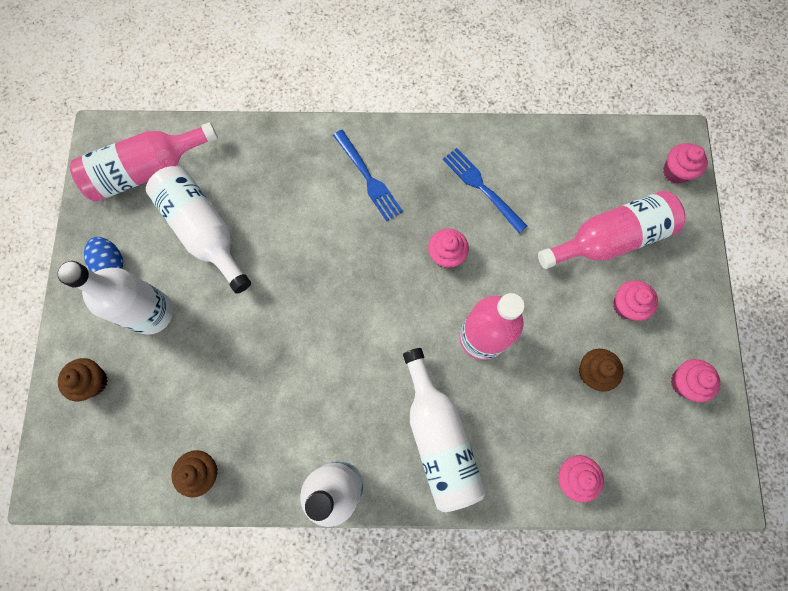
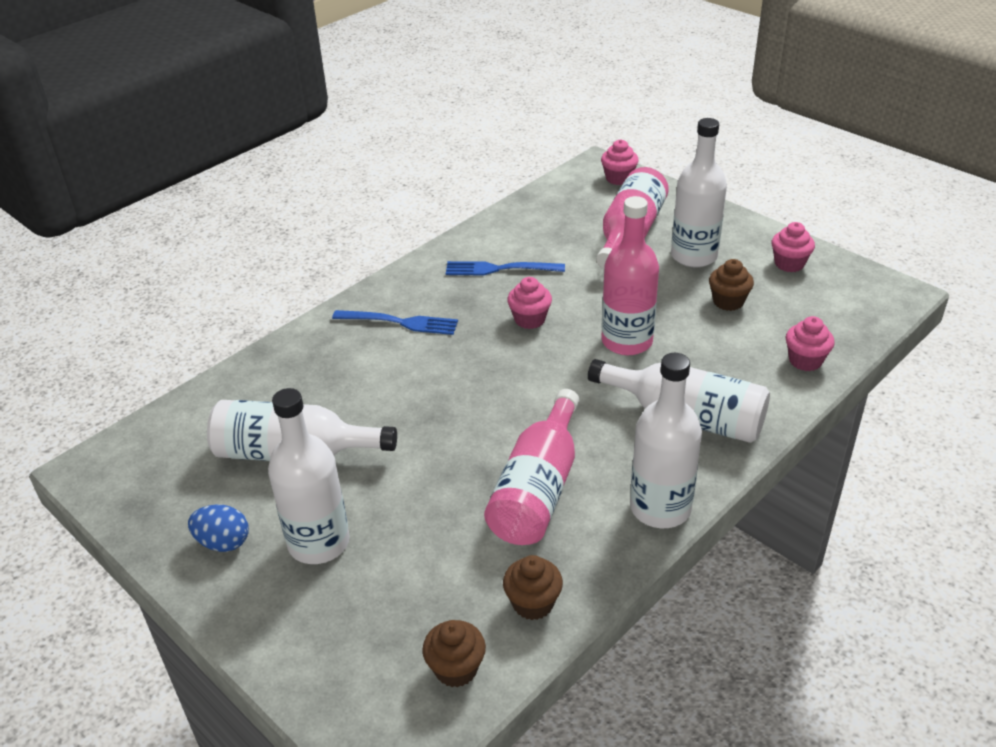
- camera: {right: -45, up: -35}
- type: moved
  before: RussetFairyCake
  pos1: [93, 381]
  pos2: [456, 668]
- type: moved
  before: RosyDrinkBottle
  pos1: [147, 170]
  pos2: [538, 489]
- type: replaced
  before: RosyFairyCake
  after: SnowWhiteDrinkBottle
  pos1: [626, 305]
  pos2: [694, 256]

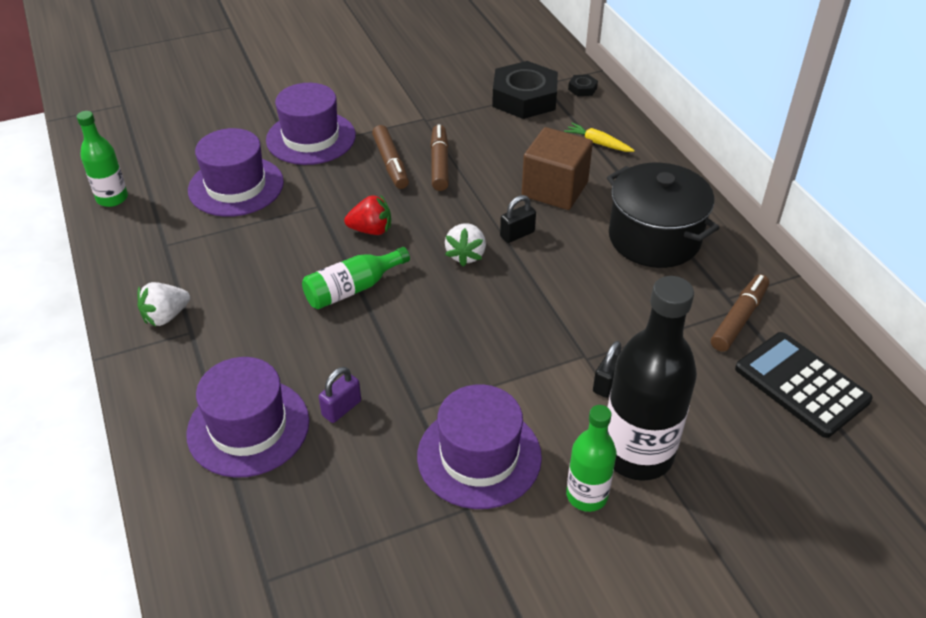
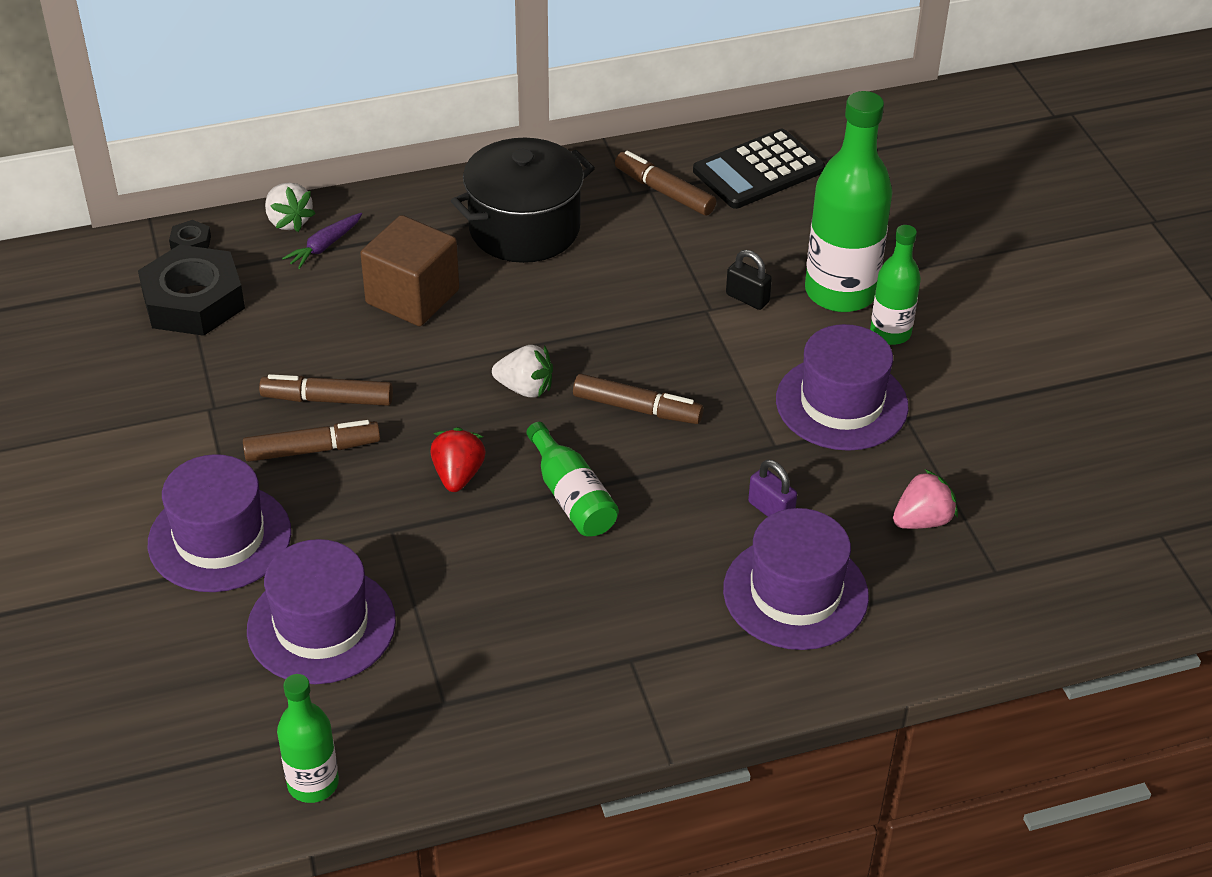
- camera: {right: -85, up: 0}
- type: removed
  before: JetBlackPadlock
  pos1: [517, 234]
- type: added
  after: RussetFeltPen
  pos2: [637, 408]
- type: added
  after: RosyToyStrawberry
  pos2: [922, 520]
- type: moved
  before: SnowWhiteToyStrawberry
  pos1: [166, 316]
  pos2: [289, 221]
- type: recoloured
  before: YellowRootVegetable
  after: PurpleRootVegetable
  pos1: [597, 143]
  pos2: [324, 246]
- type: recoloured
  before: JetBlackDrinkBottle
  after: LeafGreenDrinkBottle
  pos1: [637, 453]
  pos2: [840, 292]

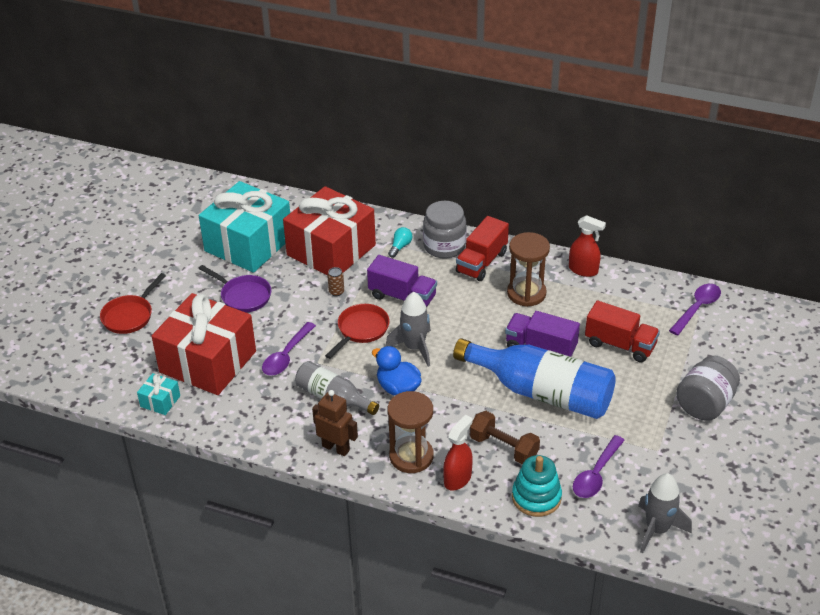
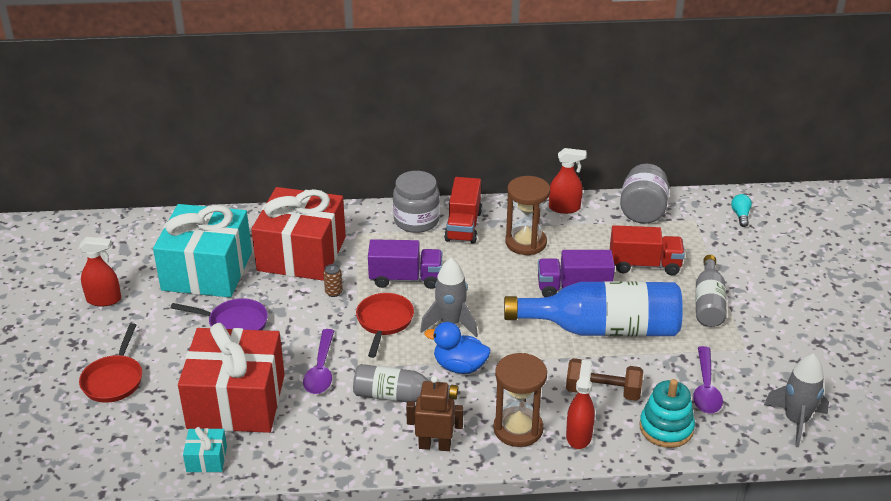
- camera: {right: -25, up: -5}
- type: removed
  before: PurpleTeaspoon
  pos1: [697, 308]
- type: added
  after: RedSprayer
  pos2: [104, 300]
- type: added
  after: AshGreyDrinkBottle
  pos2: [708, 303]
- type: moved
  before: TurquoiseLightBulb
  pos1: [400, 247]
  pos2: [740, 215]
- type: moved
  before: AshGreyJamJar
  pos1: [705, 404]
  pos2: [642, 211]

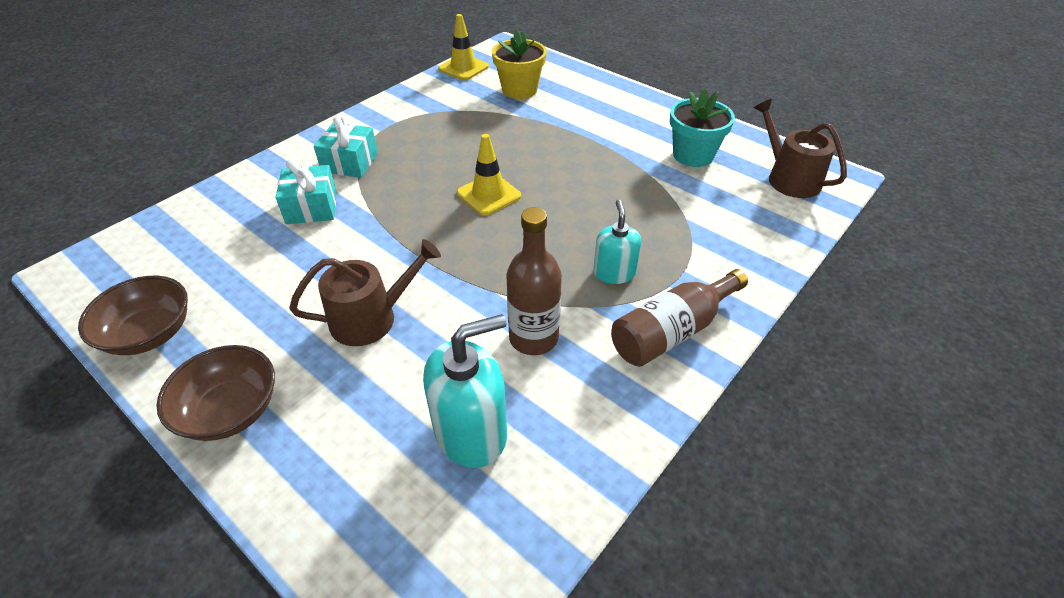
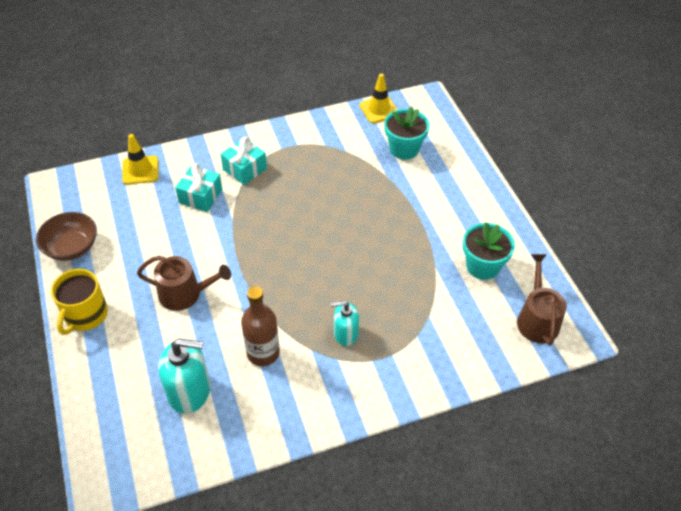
- camera: {right: 30, up: 5}
- type: removed
  before: RussetDrinkBottle
  pos1: [672, 331]
- type: moved
  before: YellowTrafficCone
  pos1: [489, 195]
  pos2: [140, 170]
- type: replaced
  before: RussetBowl
  after: YellowCoffeeMug
  pos1: [231, 410]
  pos2: [85, 315]
- type: recoloured
  before: YellowPlantPot
  after: TurquoisePlantPot
  pos1: [519, 90]
  pos2: [404, 149]
- type: turned
  before: TurquoiseSoapDispenser
  pos1: [614, 273]
  pos2: [345, 333]
  turn: -120

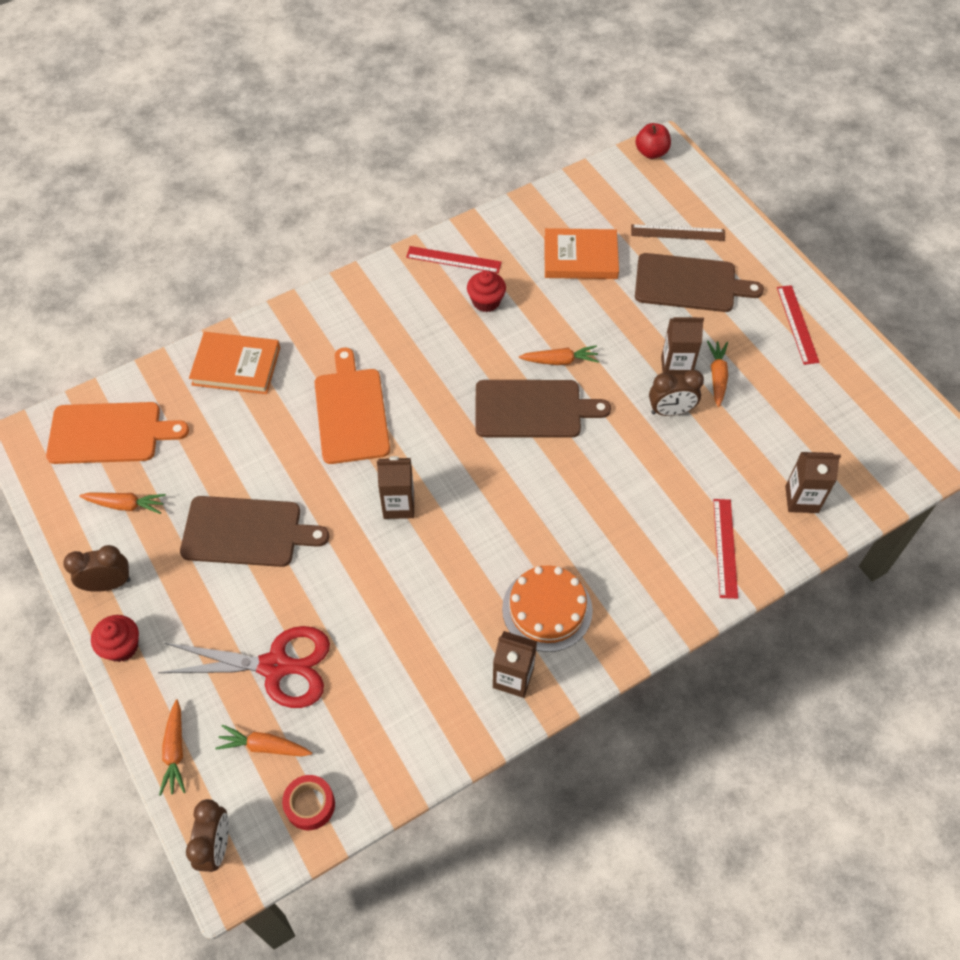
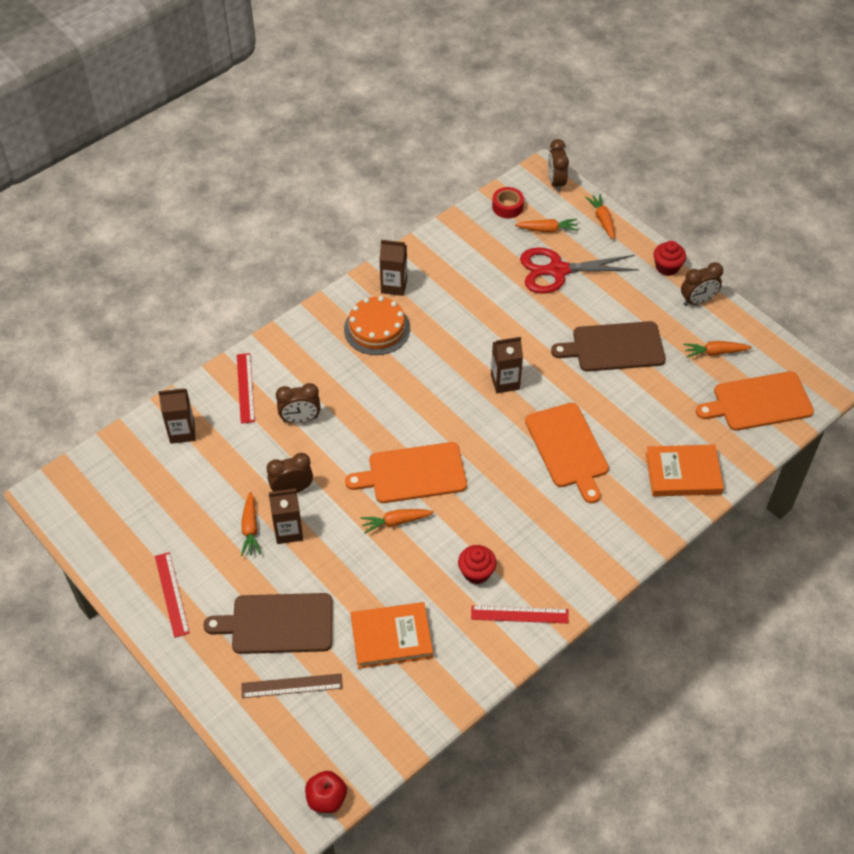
- camera: {right: 170, up: -5}
- type: added
  after: RussetAlarmClock
  pos2: [300, 419]
- type: recoloured
  before: RussetBreadBoard
  after: BrightOrangeBreadBoard
  pos1: [532, 409]
  pos2: [413, 474]

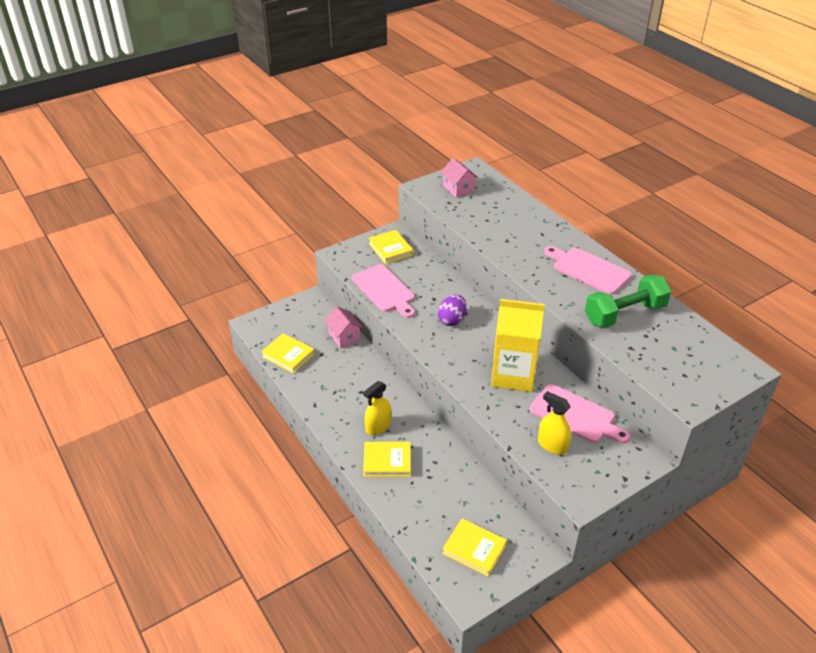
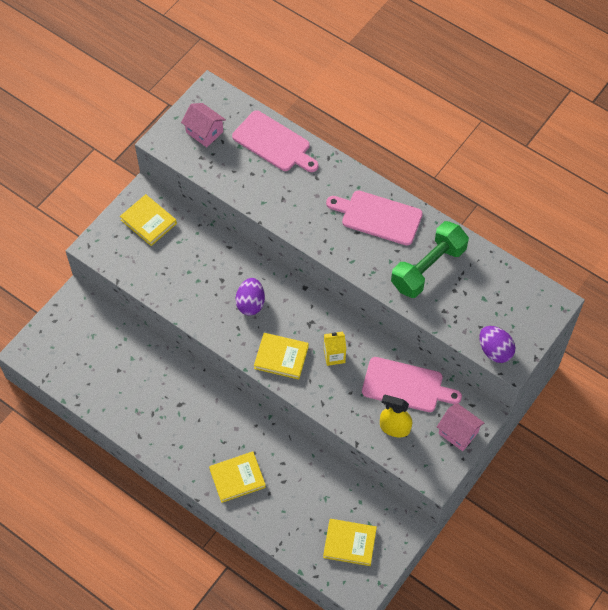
- camera: {right: -20, up: 20}
- type: removed
  before: YellowSprayer
  pos1: [378, 426]
- type: added
  after: PurpleEggShape
  pos2: [495, 351]
- type: moved
  before: YellowHardcover
  pos1: [288, 355]
  pos2: [281, 357]
- type: moved
  before: RosyCottage
  pos1: [344, 337]
  pos2: [458, 433]
- type: moved
  before: RosyBreadBoard
  pos1: [384, 290]
  pos2: [274, 143]
- type: resized
  before: YellowCarton
  pos1: [513, 375]
  pos2: [334, 356]
  scale: 0.45

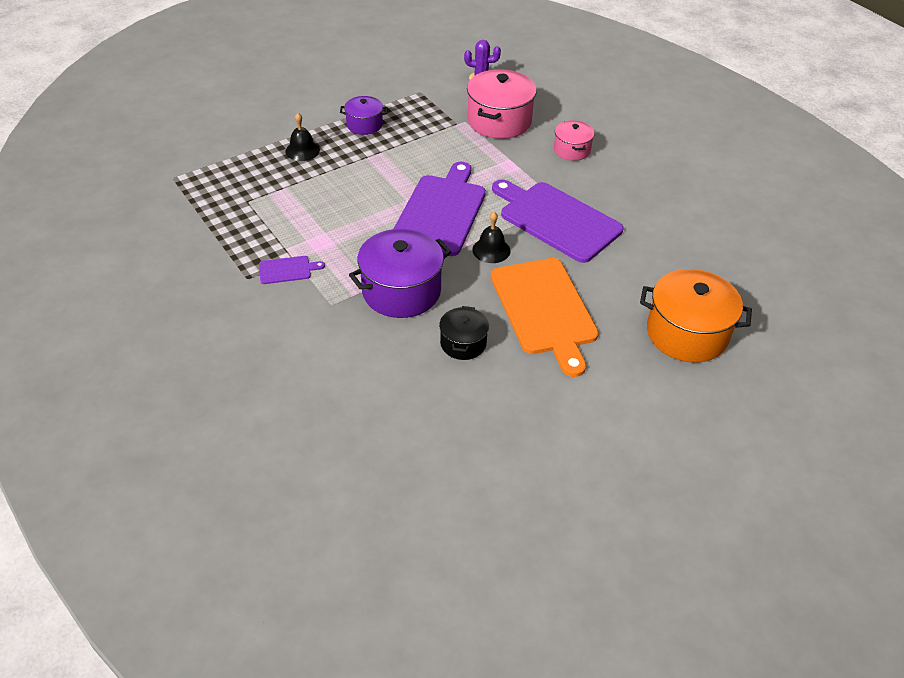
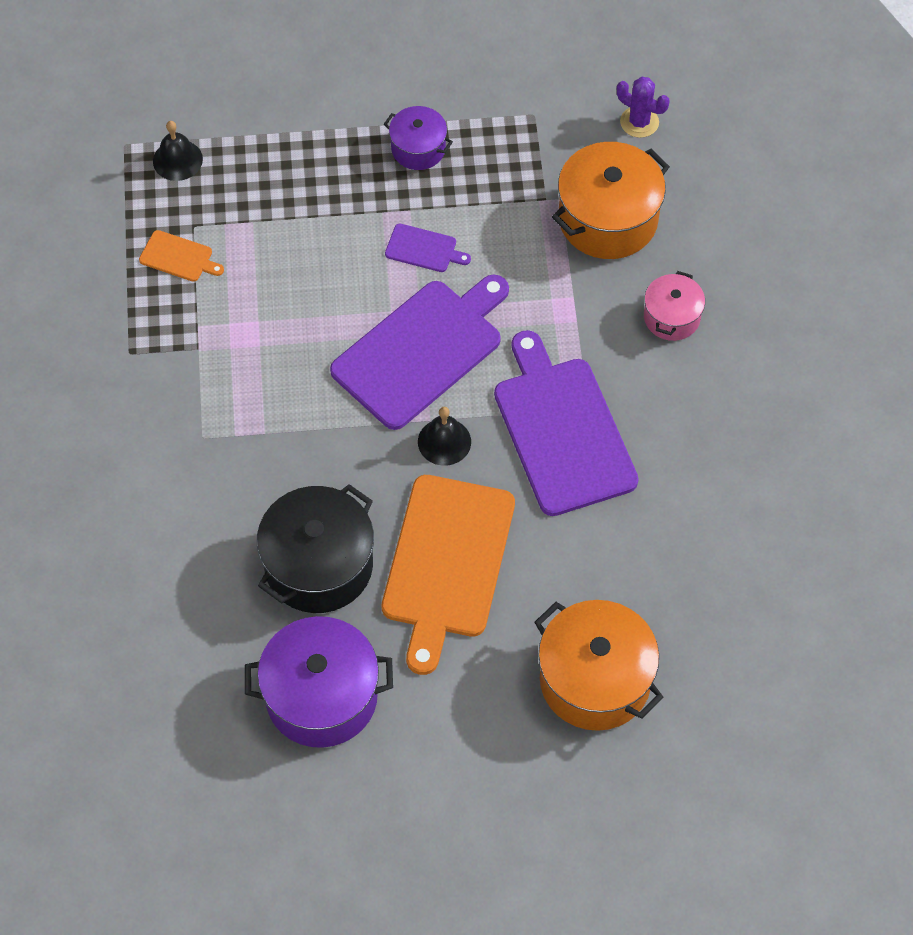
- camera: {right: 30, up: 15}
- type: added
  after: BrightOrangeBreadBoard
  pos2: [178, 257]
- type: moved
  before: PurpleBreadBoard
  pos1: [287, 270]
  pos2: [424, 249]
- type: moved
  before: JetBlackBell
  pos1: [302, 150]
  pos2: [177, 160]
- type: moved
  before: PurplePot
  pos1: [401, 291]
  pos2: [321, 696]
- type: recoloured
  before: RosyPot
  after: BrightOrangePot
  pos1: [499, 121]
  pos2: [608, 219]
- type: resized
  before: JetBlackPot
  pos1: [463, 343]
  pos2: [319, 565]
  scale: 1.8

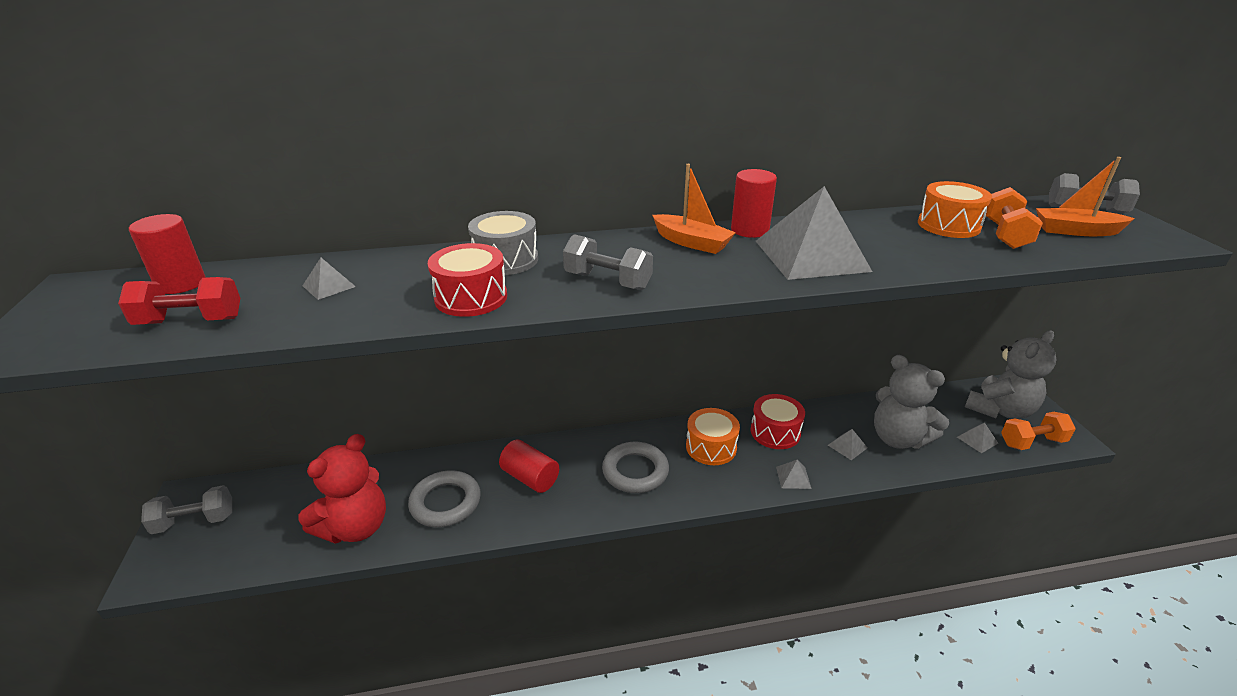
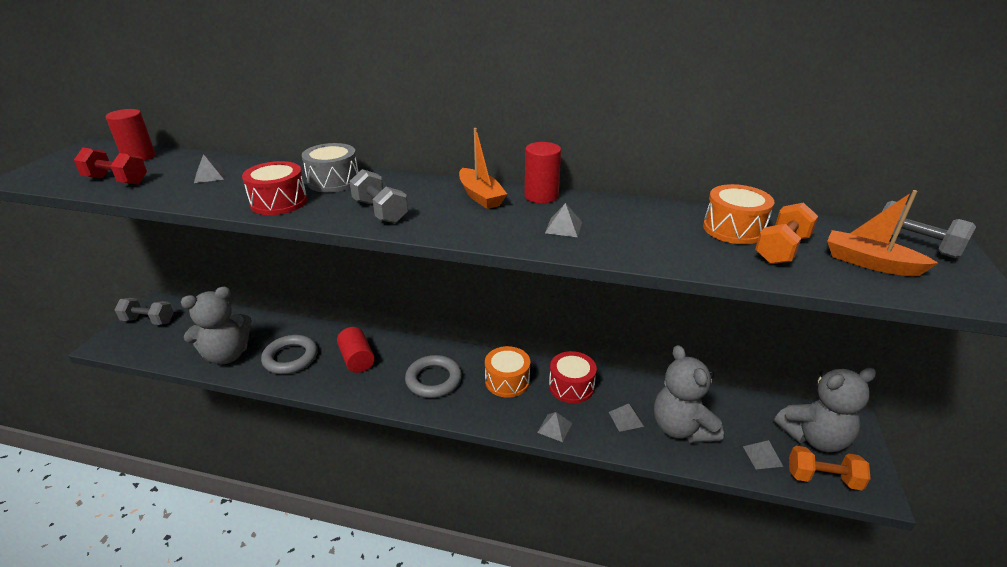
- camera: {right: 25, up: 0}
- type: recoloured
  before: RedTeddyBear
  after: AshGreyTeddyBear
  pos1: [355, 527]
  pos2: [227, 355]
- type: resized
  before: AshGreyPyramid
  pos1: [811, 255]
  pos2: [563, 227]
  scale: 0.41

